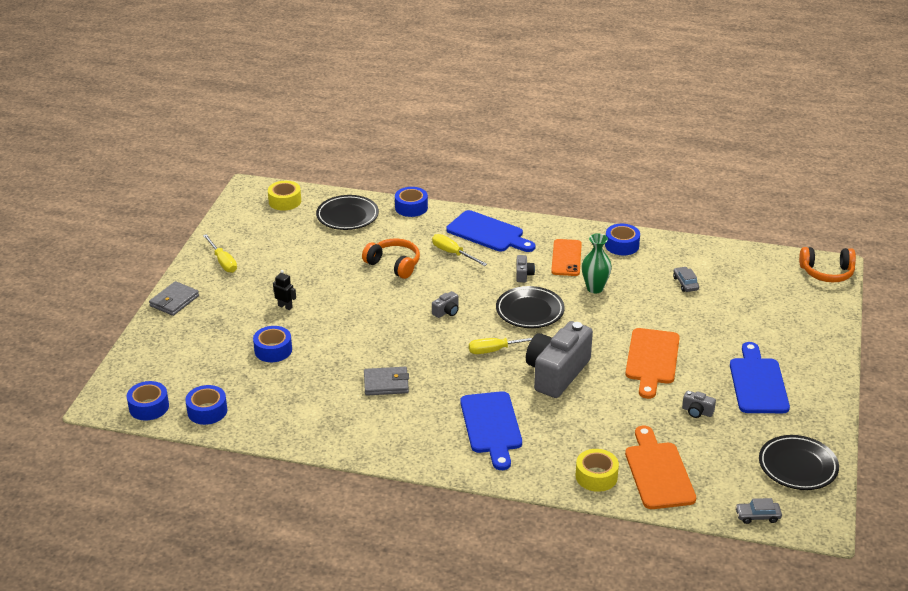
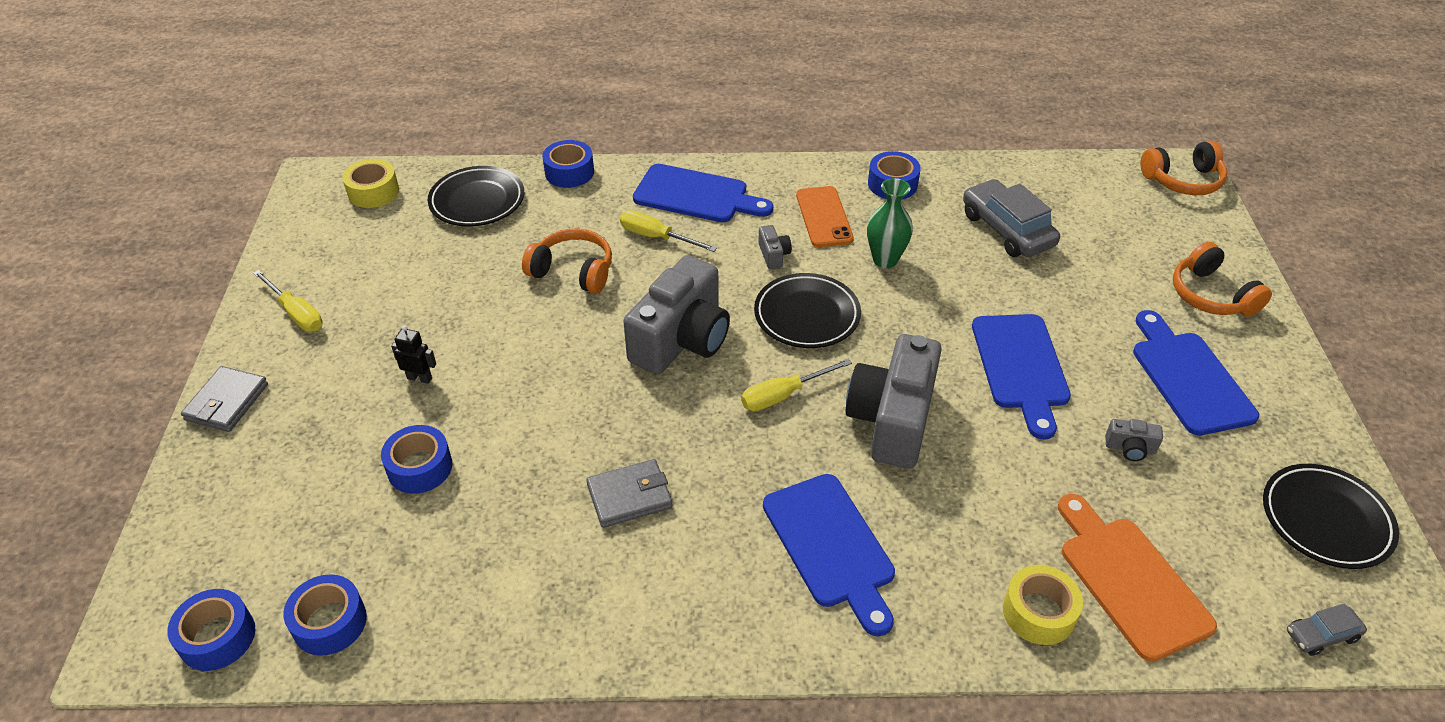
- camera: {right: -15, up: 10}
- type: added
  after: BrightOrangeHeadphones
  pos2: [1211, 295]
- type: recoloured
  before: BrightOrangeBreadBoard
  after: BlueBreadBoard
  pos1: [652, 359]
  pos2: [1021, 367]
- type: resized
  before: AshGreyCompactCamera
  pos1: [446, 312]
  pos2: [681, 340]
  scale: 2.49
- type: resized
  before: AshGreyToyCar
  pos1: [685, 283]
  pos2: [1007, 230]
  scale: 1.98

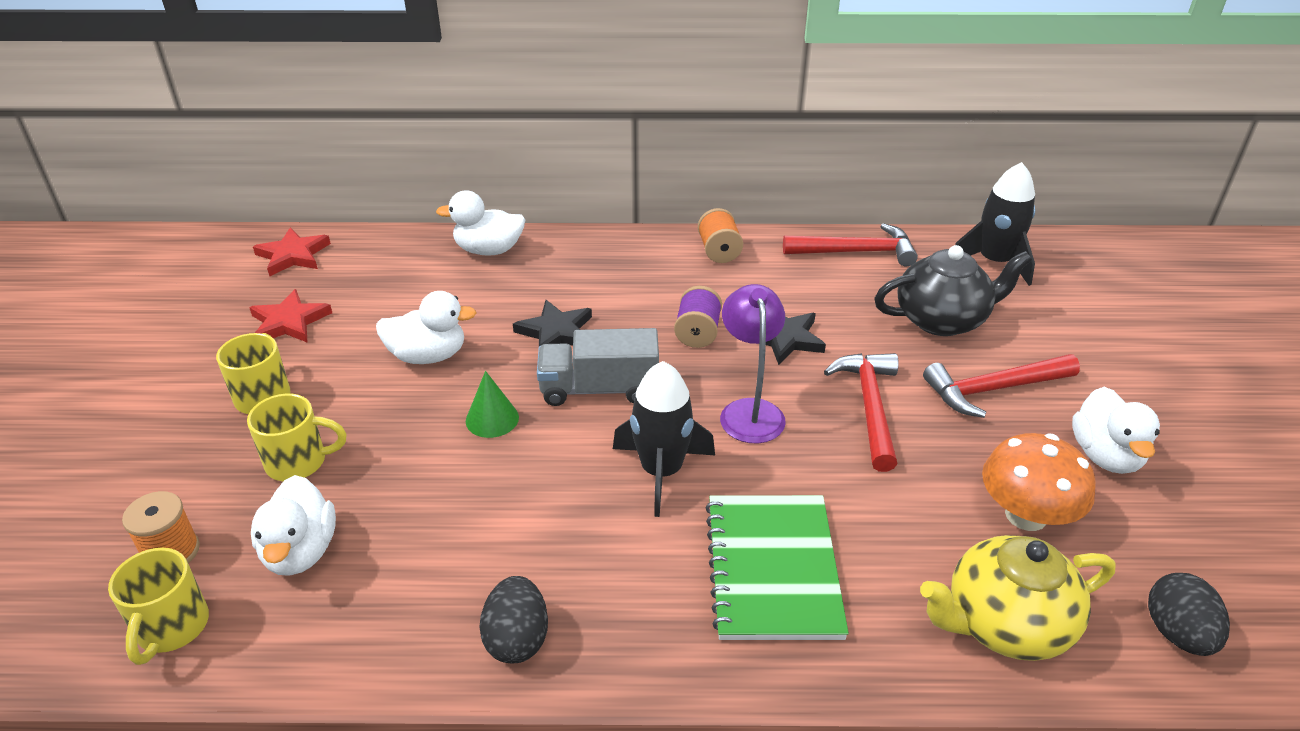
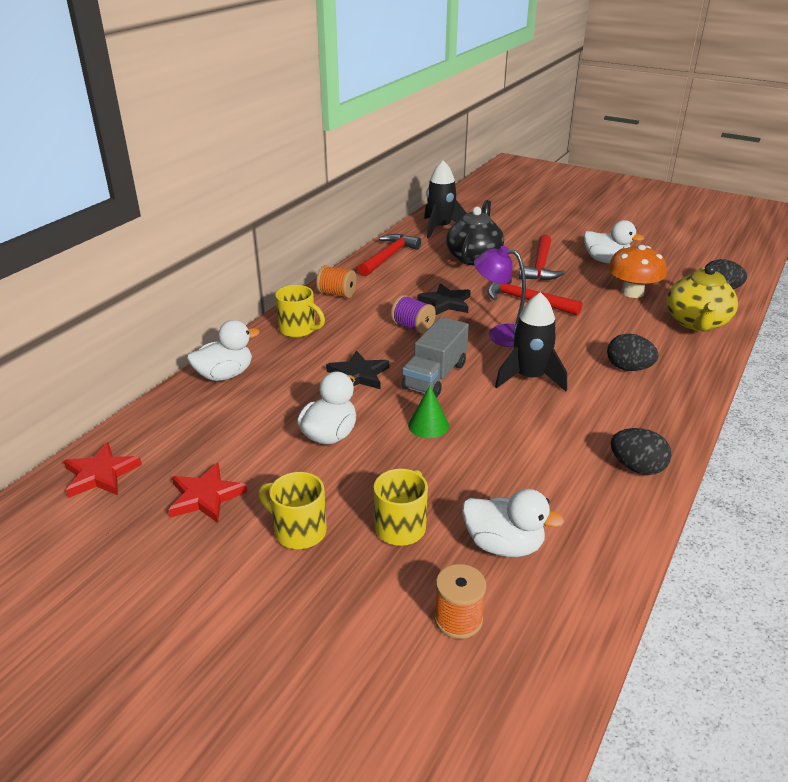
- camera: {right: -60, up: -5}
- type: moved
  before: YellowCoffeeMug
  pos1: [172, 628]
  pos2: [298, 330]
- type: replaced
  before: LeafGreenExerciseBook
  after: JetBlackEggShape
  pos1: [772, 568]
  pos2: [628, 368]
- type: turned
  before: SnowWhiteRubberDuck
  pos1: [489, 250]
  pos2: [225, 375]
  turn: -150

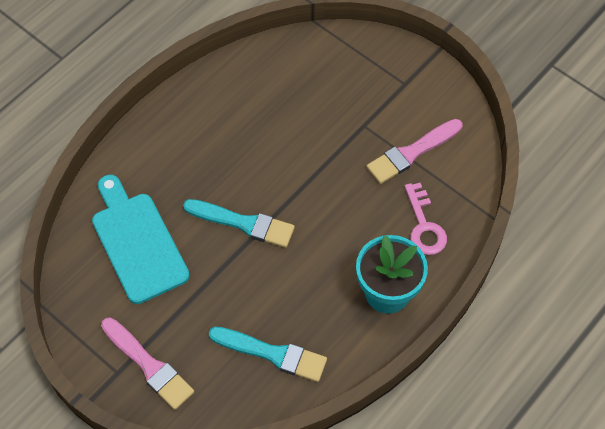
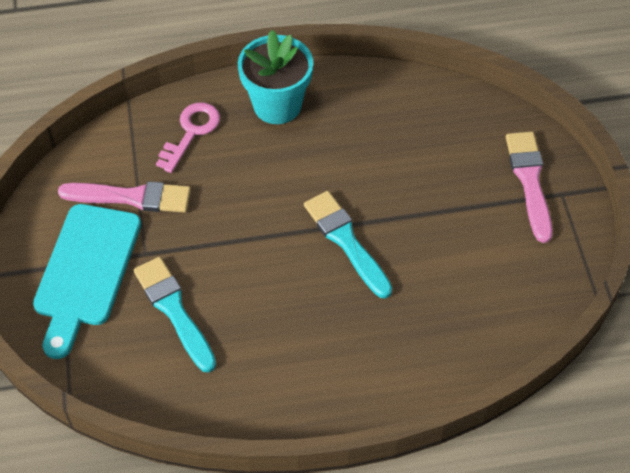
- camera: {right: -140, up: -5}
- type: moved
  before: TurquoiseBreadBoard
  pos1: [137, 242]
  pos2: [86, 271]
- type: moved
  before: TurquoisePaintbrush
  pos1: [273, 354]
  pos2: [174, 310]

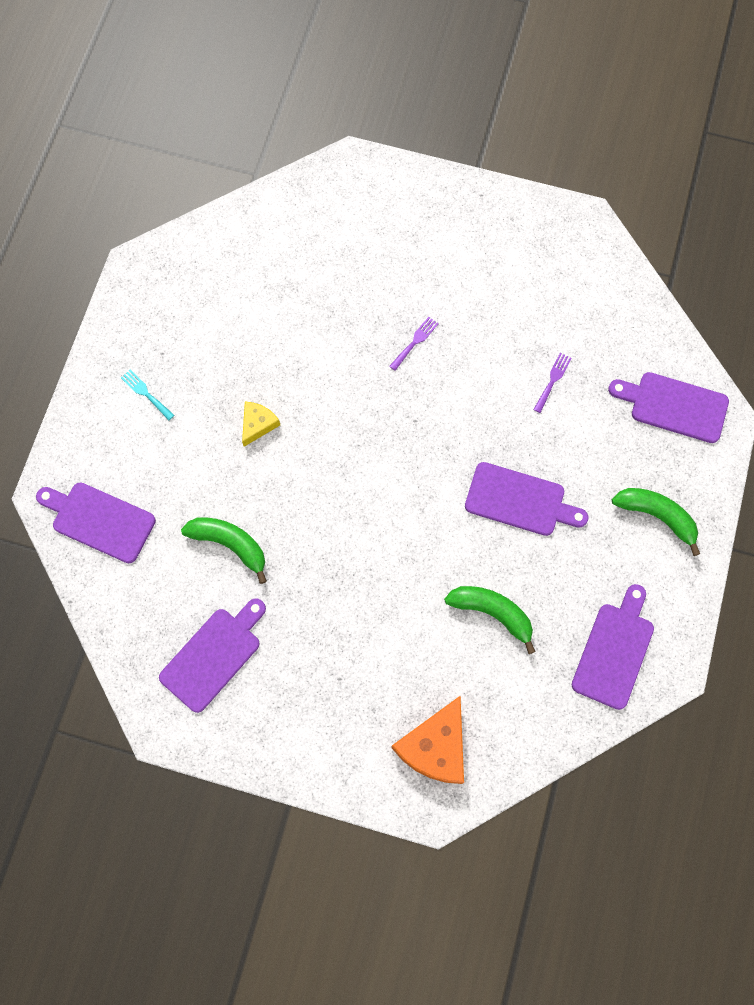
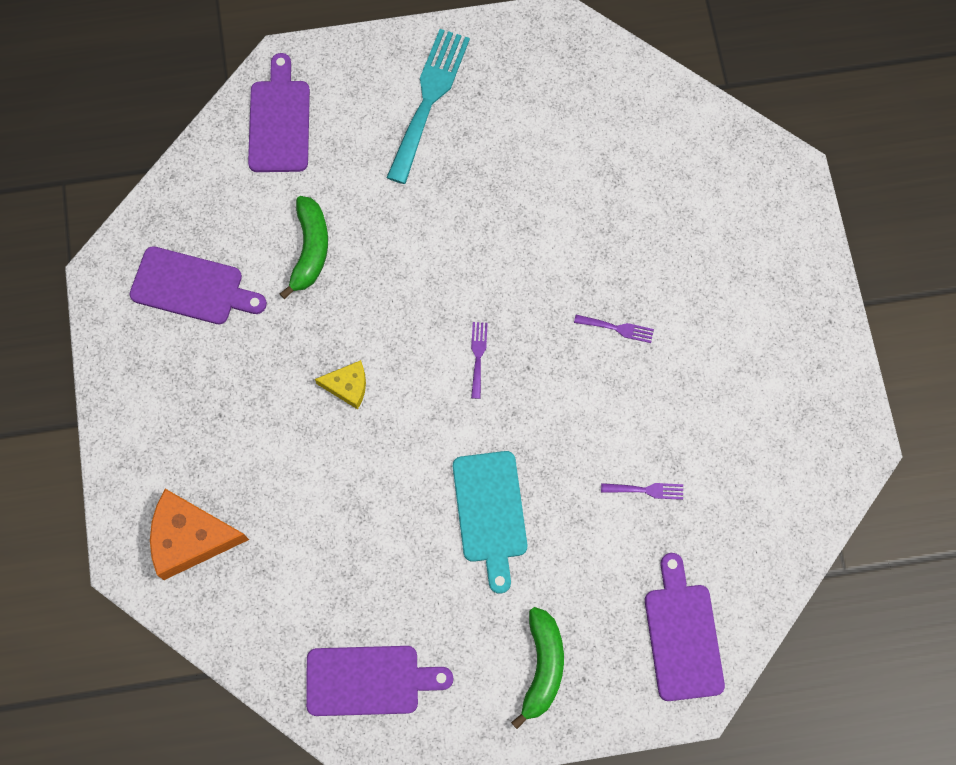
- camera: {right: 65, up: 0}
- type: removed
  before: LeafGreenBananaFruit
  pos1: [492, 613]
- type: added
  after: PurpleFork
  pos2: [478, 356]
- type: moved
  before: YellowCheese
  pos1: [258, 424]
  pos2: [347, 386]
- type: recoloured
  before: PurpleBreadBoard
  after: TurquoiseBreadBoard
  pos1: [520, 500]
  pos2: [490, 513]
- type: resized
  before: TurquoiseFork
  pos1: [145, 393]
  pos2: [429, 99]
  scale: 2.3

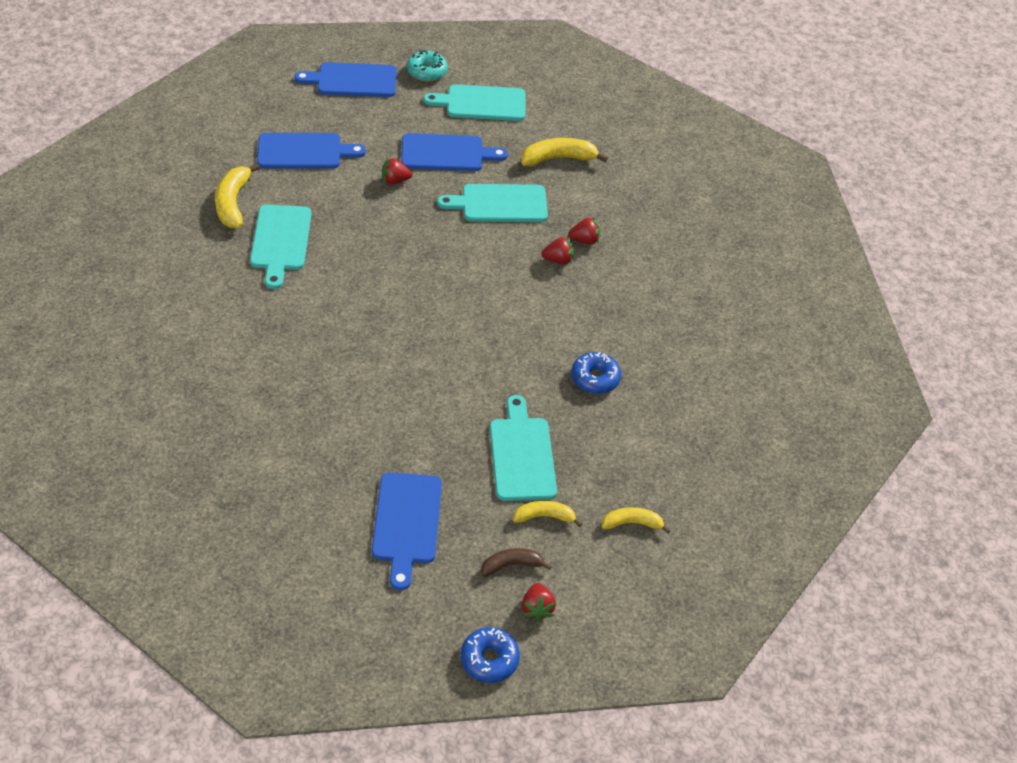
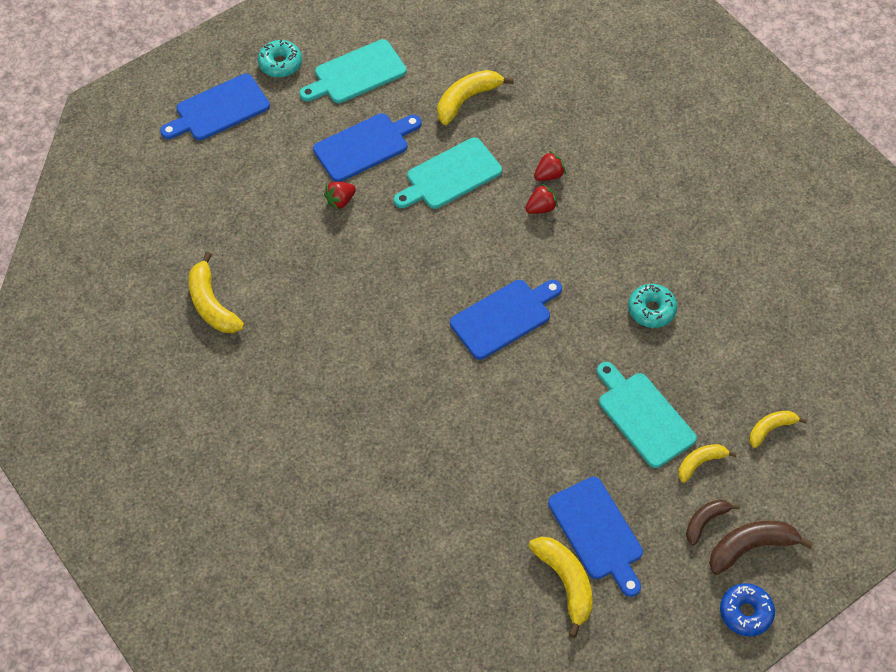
- camera: {right: -25, up: 10}
- type: removed
  before: TurquoiseBreadBoard
  pos1: [280, 241]
- type: added
  after: YellowBananaFruit
  pos2: [566, 583]
- type: moved
  before: BlueBreadBoard
  pos1: [304, 151]
  pos2: [504, 317]
- type: replaced
  before: RedToyStrawberry
  after: RussetBananaFruit
  pos1: [537, 608]
  pos2: [751, 547]
- type: recoloured
  before: BlueDonut
  after: TurquoiseDonut
  pos1: [595, 378]
  pos2: [651, 310]

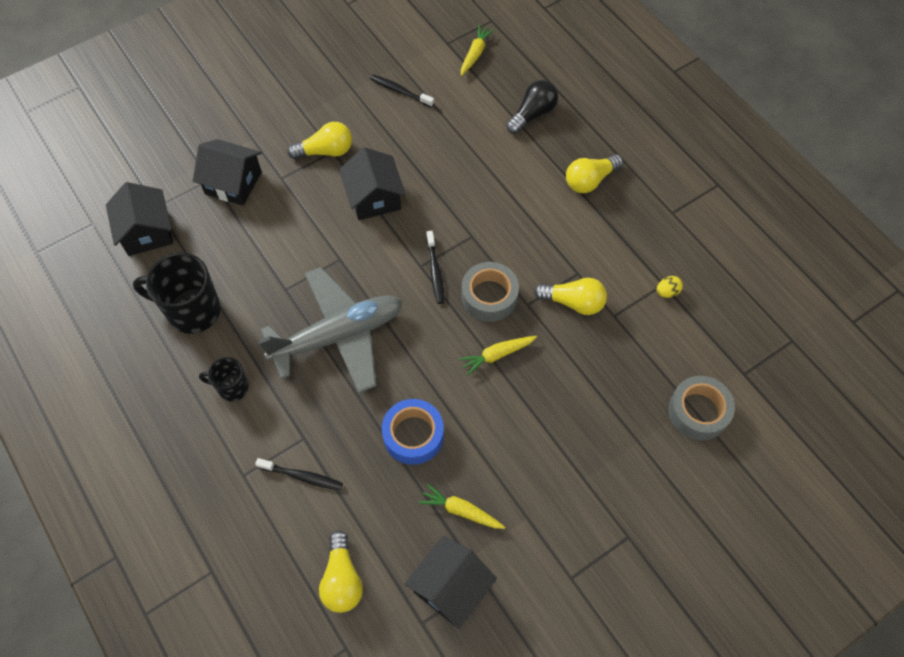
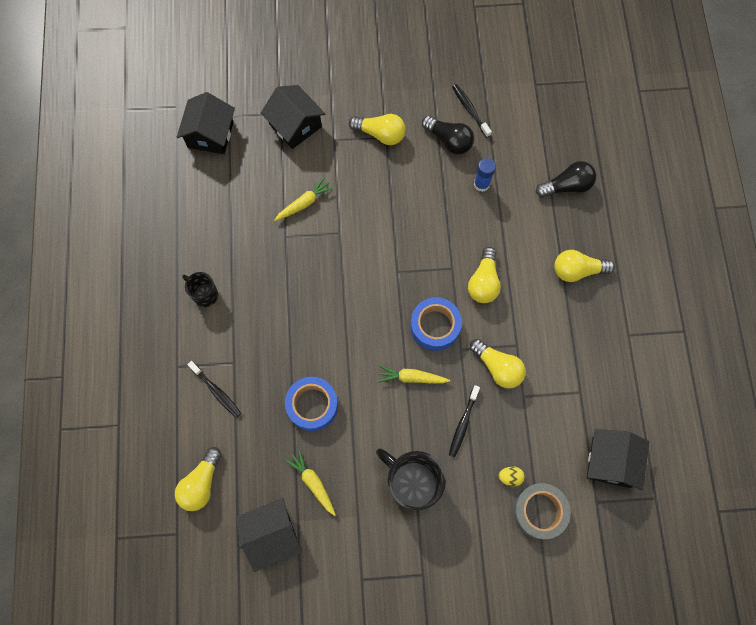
- camera: {right: 30, up: 10}
- type: removed
  before: AshGreyAeroplane
  pos1: [338, 336]
- type: added
  after: JetBlackLightBulb
  pos2: [449, 140]
- type: added
  after: YellowLightBulb
  pos2: [483, 282]
- type: added
  after: BlueGlue
  pos2: [481, 184]
- type: moved
  before: JetBlackCoffeeMug
  pos1: [192, 311]
  pos2: [412, 483]
- type: moved
  before: JetBlackCottage
  pos1: [374, 198]
  pos2: [610, 462]
- type: moved
  before: JetBlackToothBrush
  pos1: [435, 271]
  pos2: [463, 423]
- type: moved
  before: YellowRootVegetable
  pos1: [475, 54]
  pos2: [304, 203]
- type: moved
  before: YellowEggShape
  pos1: [667, 292]
  pos2: [510, 477]
- type: recoloured
  before: AshGreyStickyTape
  after: BlueStickyTape
  pos1: [489, 296]
  pos2: [435, 326]

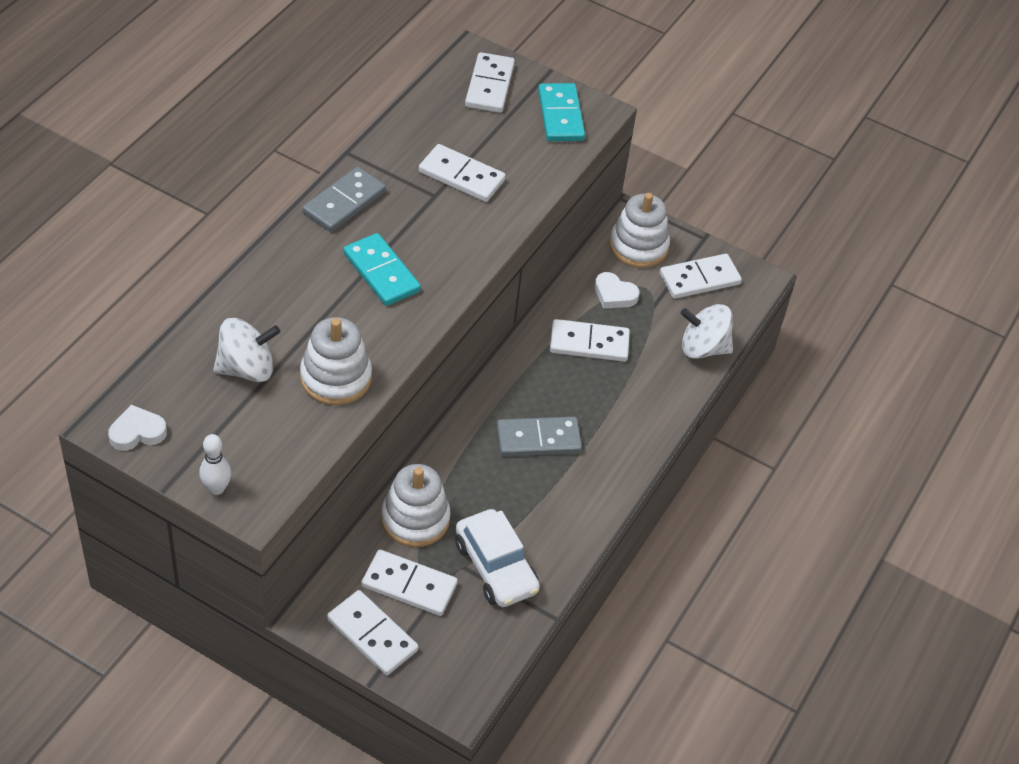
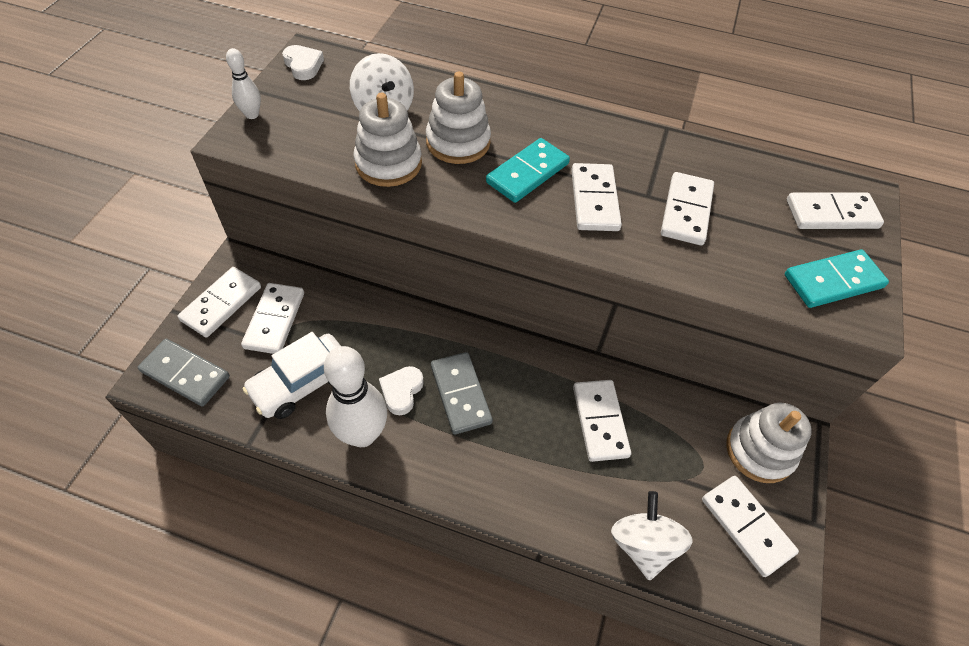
- camera: {right: 80, up: 5}
- type: added
  after: SnowWhiteBowlingPin
  pos2: [362, 434]
- type: added
  after: SnowWhiteDominoPiece
  pos2: [594, 200]
- type: moved
  before: AshGreyDominoPiece
  pos1: [344, 202]
  pos2: [185, 374]
- type: moved
  before: SnowWhiteStackingRings
  pos1: [415, 519]
  pos2: [458, 142]
- type: moved
  before: SnowWhiteHeartShape
  pos1: [614, 294]
  pos2: [401, 391]

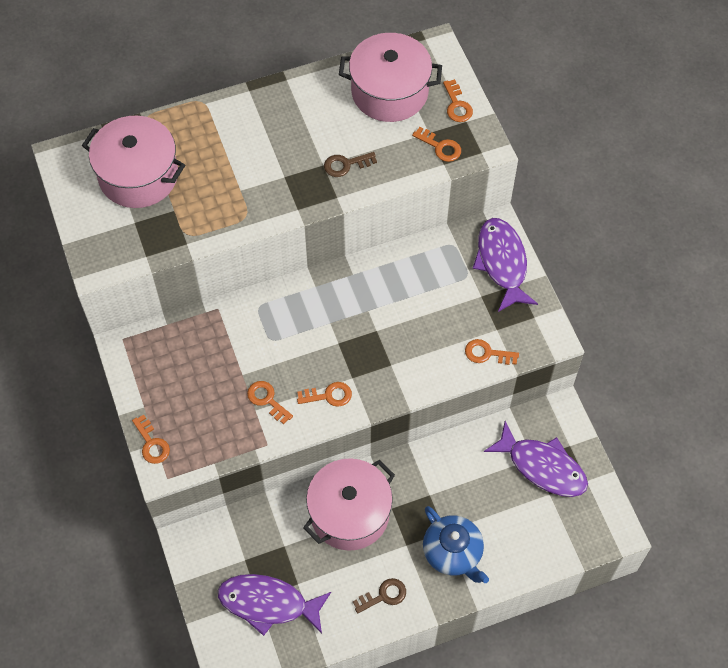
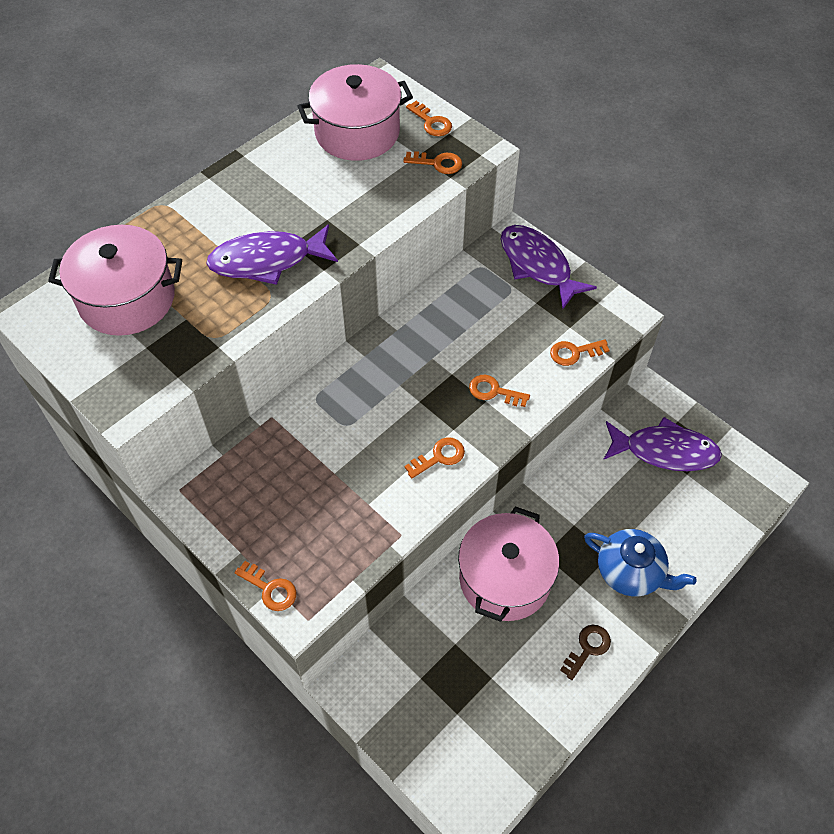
- camera: {right: -25, up: -5}
- type: removed
  before: RussetKey
  pos1: [346, 165]
- type: moved
  before: PurpleFish
  pos1: [268, 603]
  pos2: [267, 261]
- type: moved
  before: BrightOrangeKey
  pos1: [267, 400]
  pos2: [494, 391]

